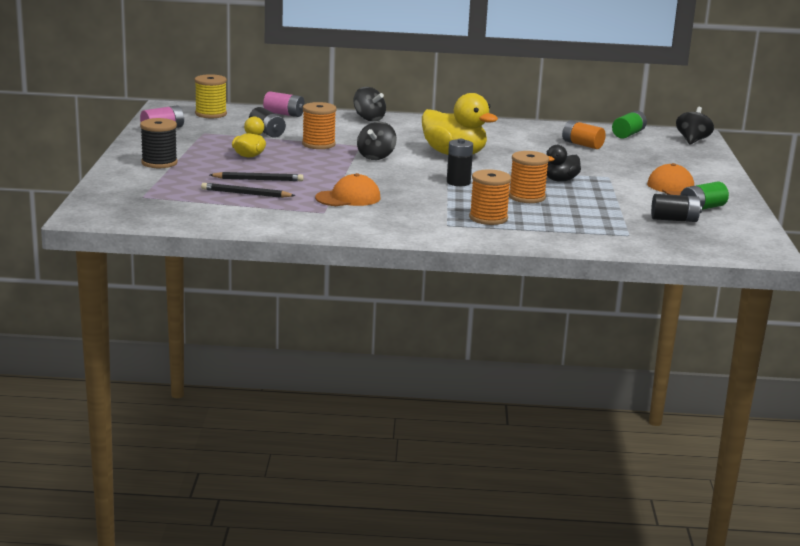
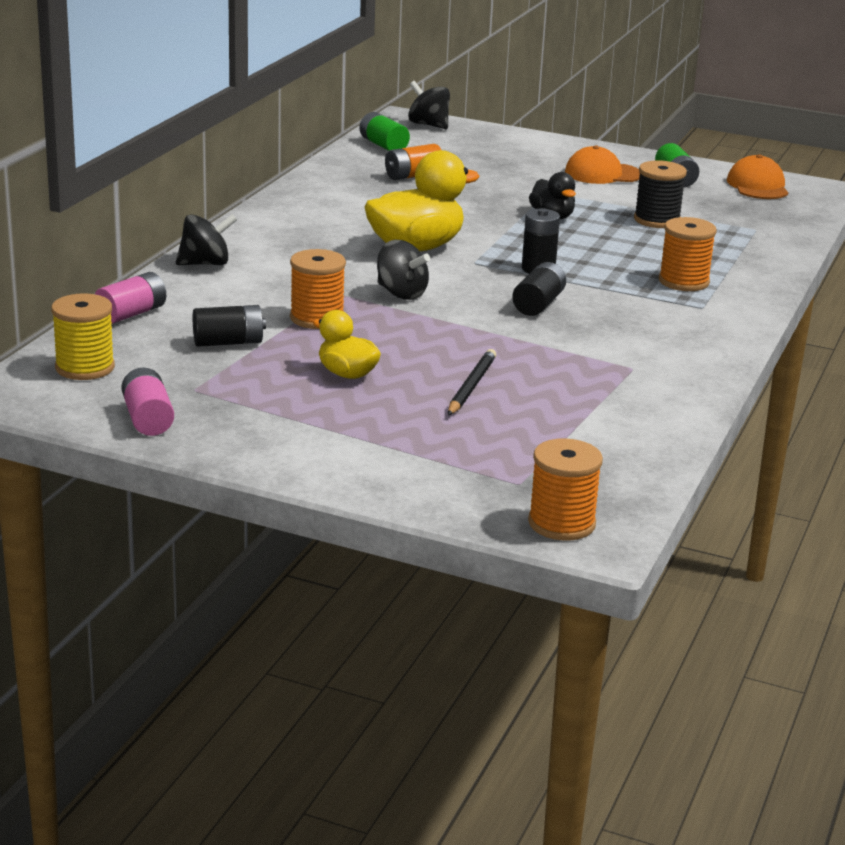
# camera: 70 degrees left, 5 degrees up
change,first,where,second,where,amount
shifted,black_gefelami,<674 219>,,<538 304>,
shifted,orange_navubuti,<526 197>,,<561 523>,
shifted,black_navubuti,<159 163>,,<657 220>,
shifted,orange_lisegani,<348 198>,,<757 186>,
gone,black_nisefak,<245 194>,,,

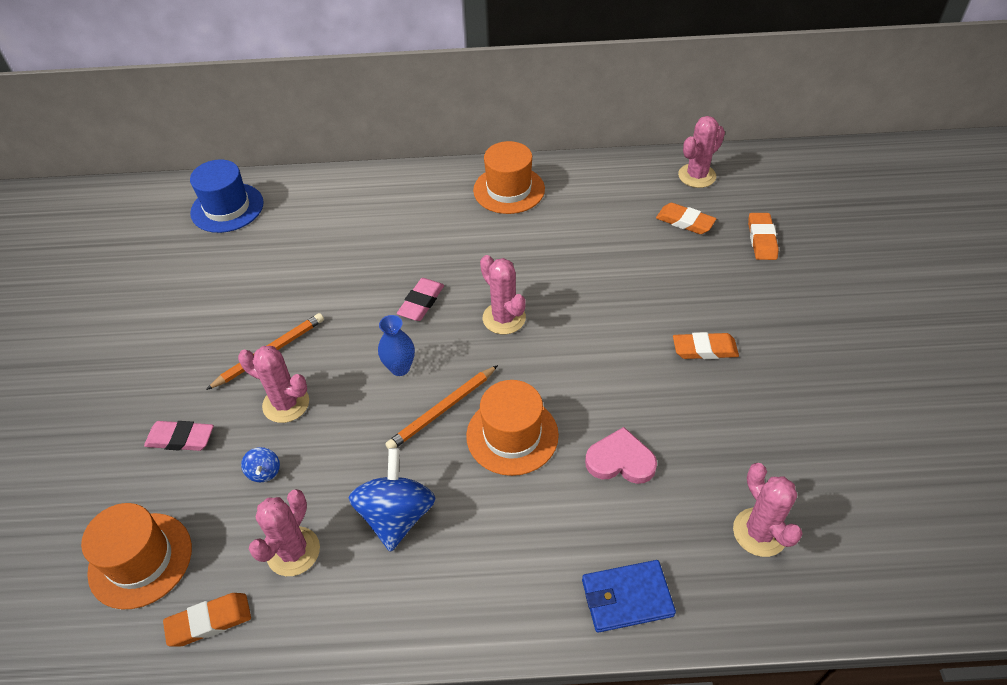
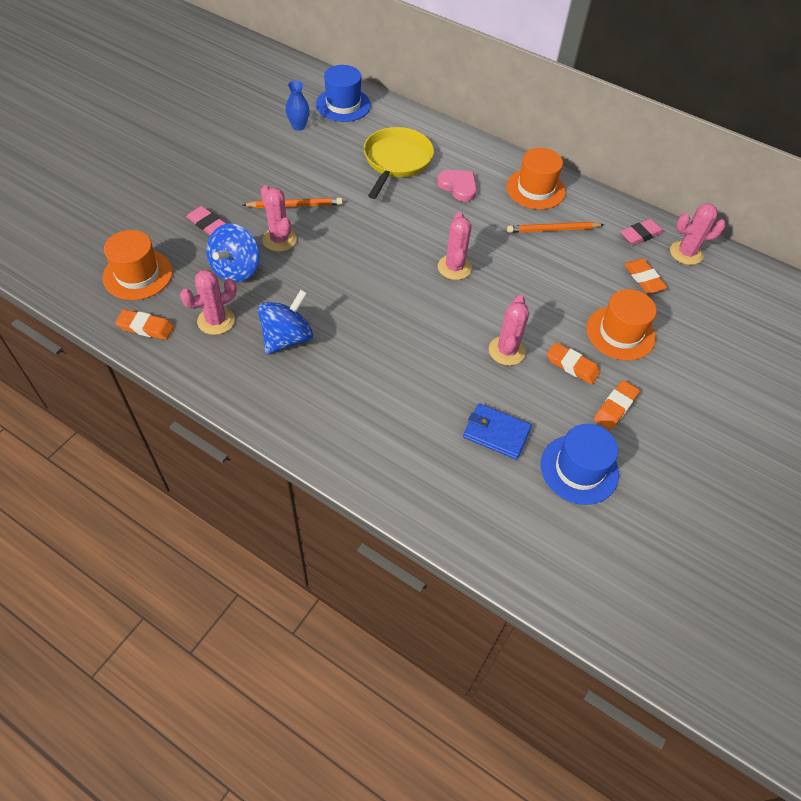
# camera: 30 degrees right, 5 degrees up
change,first,where,second,where,amount
scaled,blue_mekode,<264 472>,,<236 269>,x2.17
shifted,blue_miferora,<400 368>,,<298 126>,
new,,,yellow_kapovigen,<396 161>,
shifted,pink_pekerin,<620 460>,,<458 186>,
shifted,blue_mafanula,<627 597>,,<496 433>,
shifted,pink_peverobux,<759 532>,,<507 351>,
shifted,orange_nisefak,<442 409>,,<553 229>,
new,,,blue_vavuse,<579 469>,
shifted,orange_vavuse,<512 435>,,<620 333>,
shifted,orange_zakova,<762 239>,,<615 407>,
shifted,pink_zakova,<421 302>,,<640 235>,

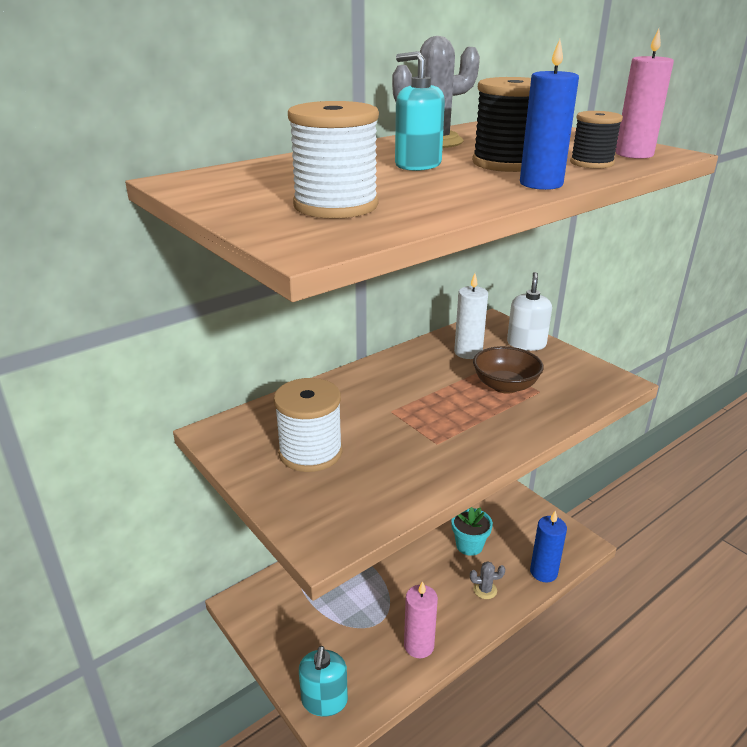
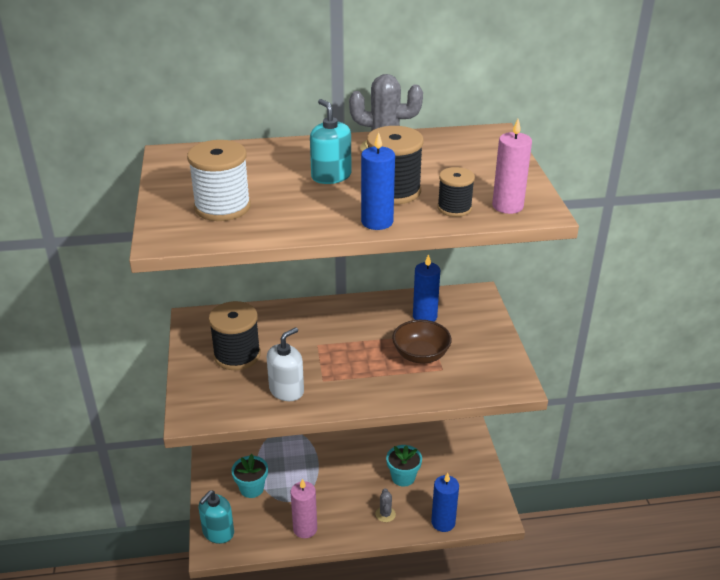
# camera: 30 degrees right, 5 degrees up
change,first,where,second,where,amount
repainted,white_navubuti,<310 452>,black_navubuti,<237 355>,
new,,,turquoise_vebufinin,<251 488>,
shifted,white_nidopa,<526 344>,,<286 390>,
rotated,grey_peverobux,<485 590>,,<385 514>,60 degrees clockwise
repainted,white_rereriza,<468 352>,blue_rereriza,<424 316>,

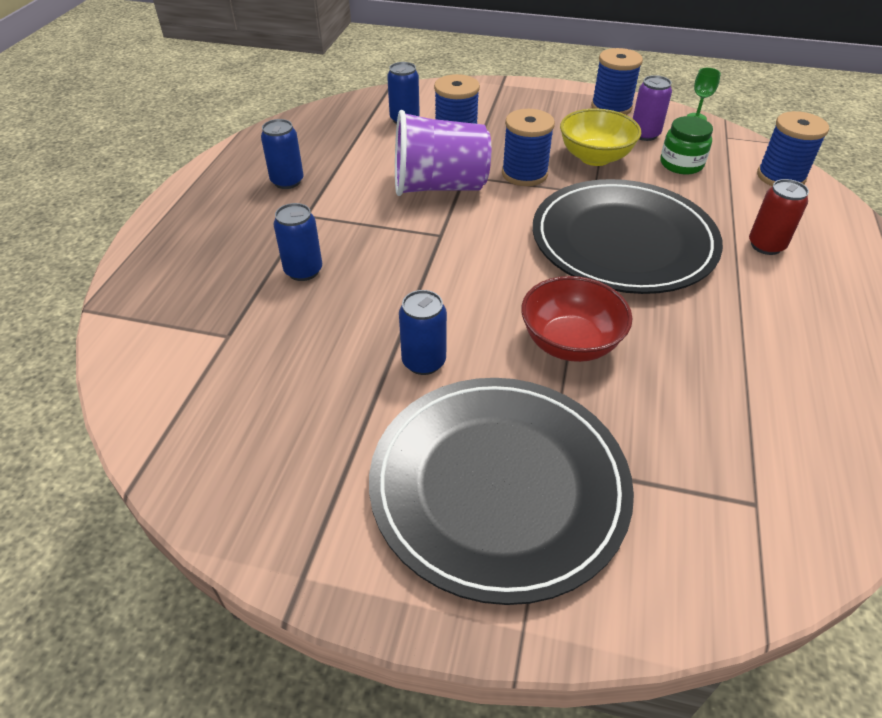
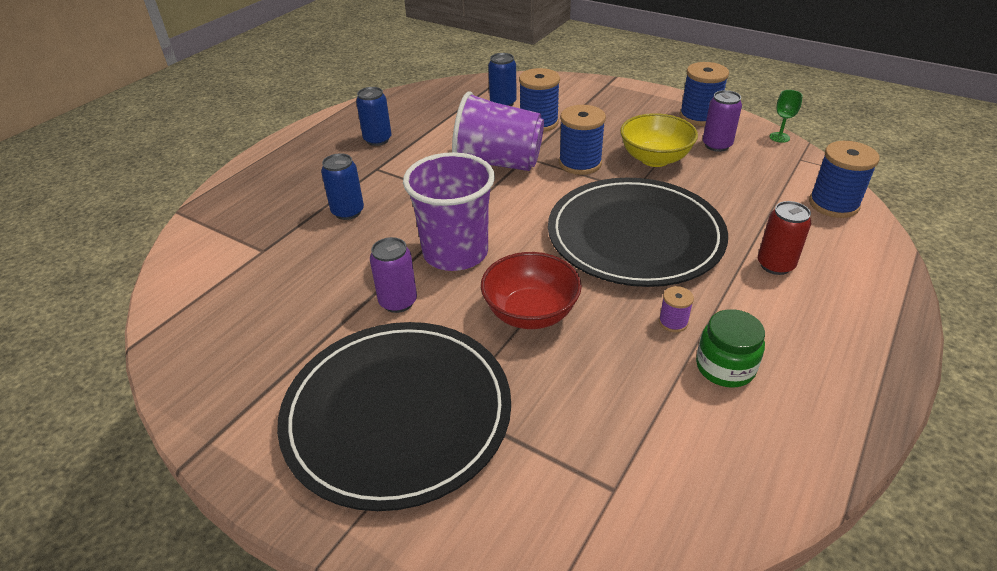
# camera: 20 degrees right, 5 degrees down
change,first,where,second,where,amount
repainted,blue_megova,<424 362>,purple_megova,<398 302>,
new,,,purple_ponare,<455 253>,
new,,,purple_navubuti,<673 322>,
shifted,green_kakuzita,<681 164>,,<725 367>,

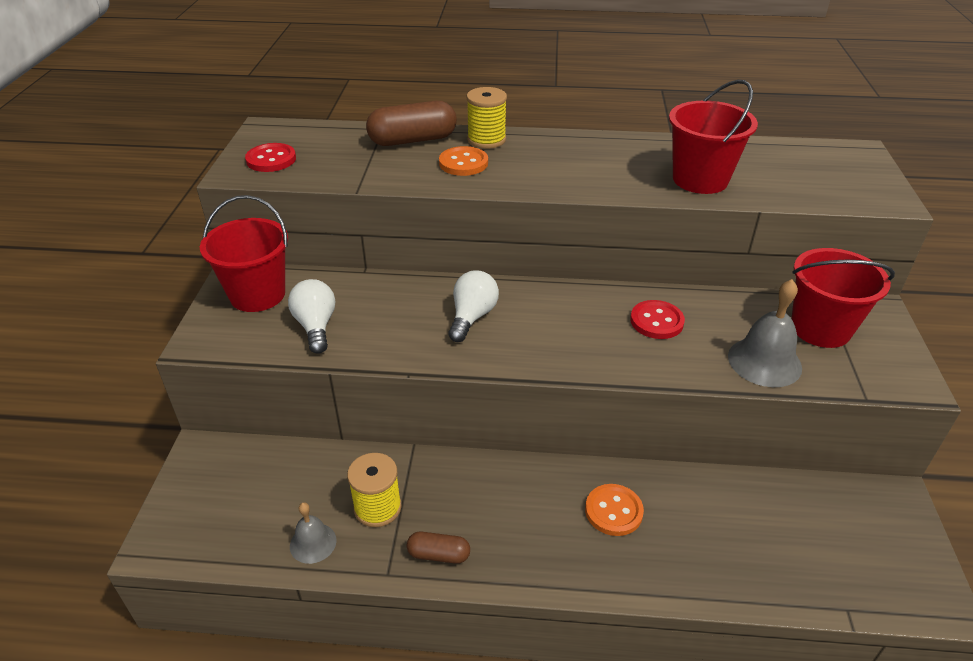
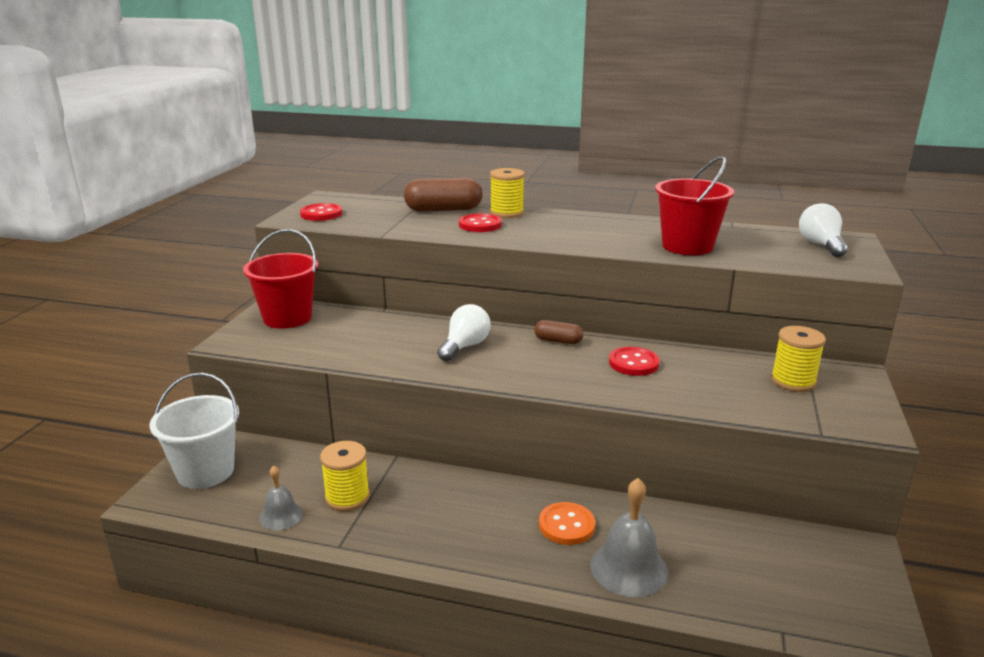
# camera: 10 degrees right, 15 degrees down
change,first,where,second,where,amount
new,,,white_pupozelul,<205 471>,
repainted,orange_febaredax,<463 163>,red_febaredax,<480 225>,
shifted,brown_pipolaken,<439 554>,,<558 341>,
shifted,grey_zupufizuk,<764 361>,,<628 568>,
swapped,red_pupozelul,<820 328>,yellow_navubuti,<793 381>,
shifted,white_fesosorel,<316 326>,,<820 245>,

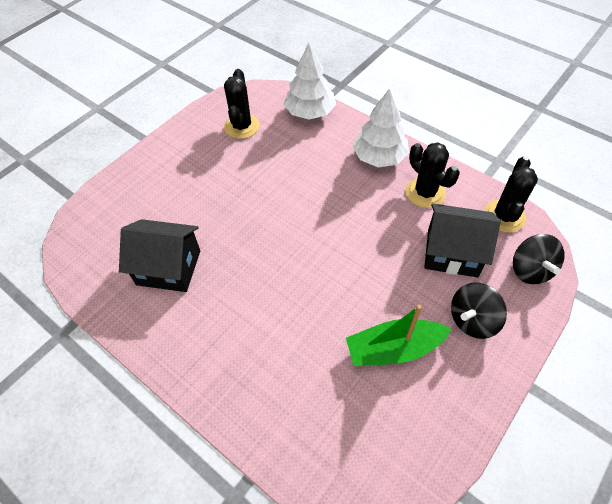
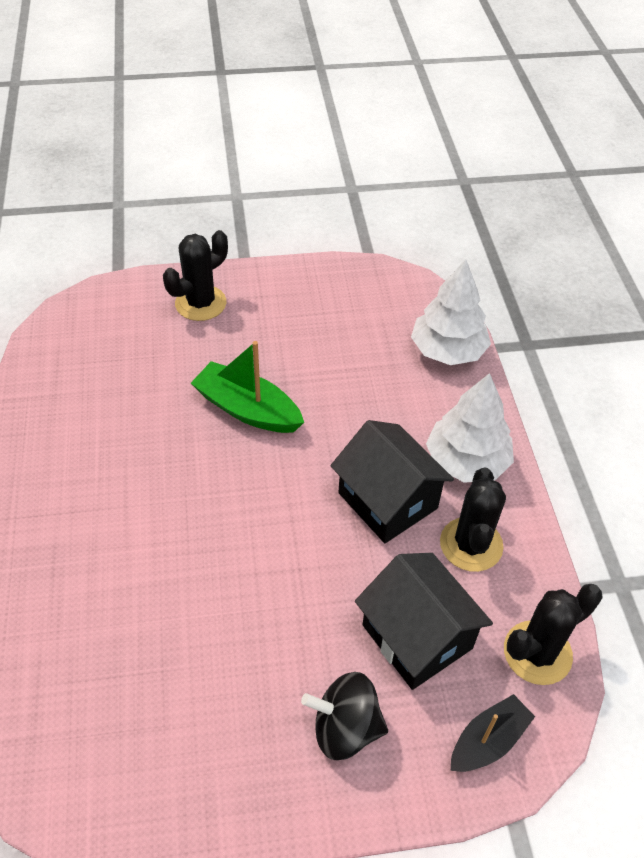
# camera: 40 degrees right, 5 degrees down
change,first,where,second,where,amount
shifted,black_peverobux,<242 126>,,<200 303>,
shifted,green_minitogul,<394 349>,,<247 409>,
shifted,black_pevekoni,<168 267>,,<387 500>,
swapped,black_mekode,<530 270>,black_minitogul,<488 741>,

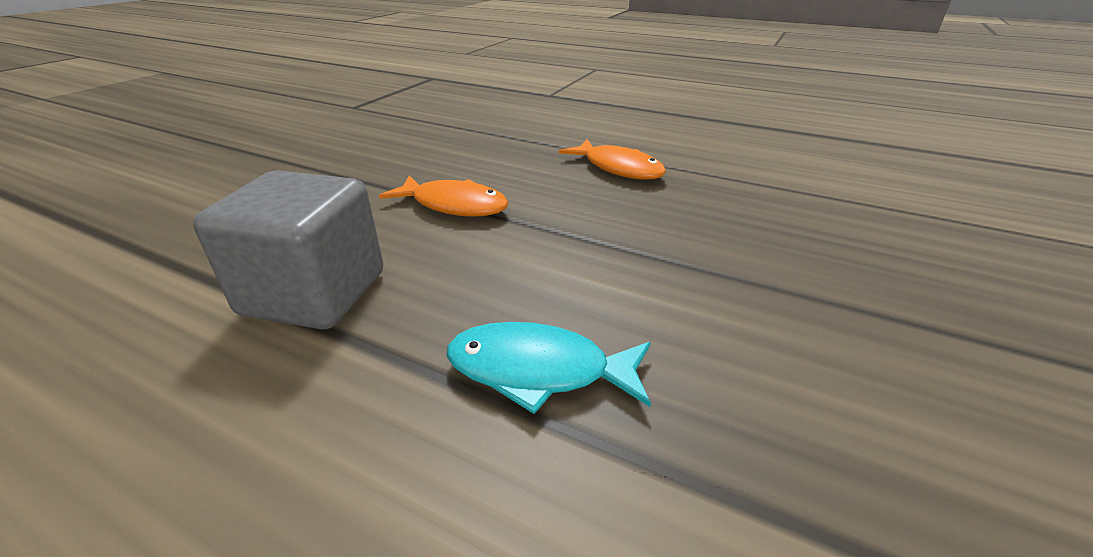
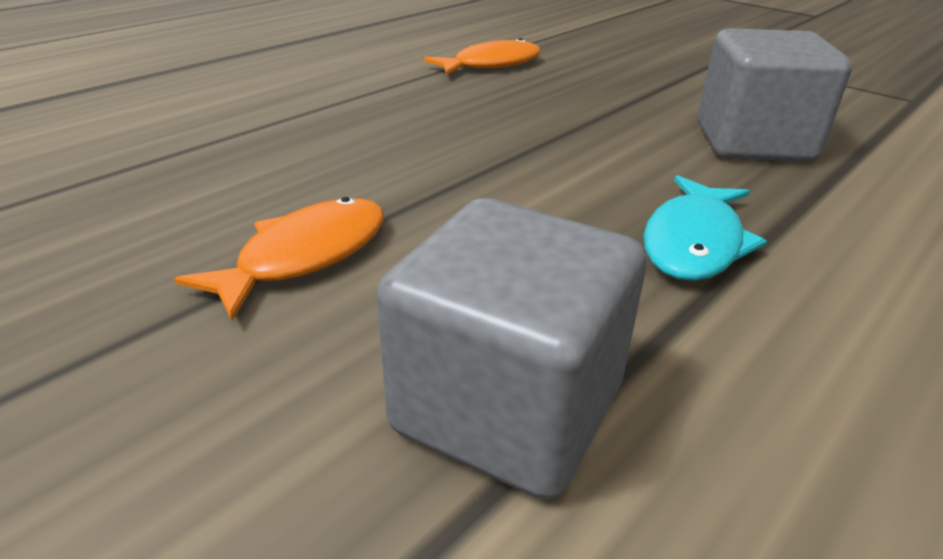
# camera: 75 degrees left, 0 degrees up
change,first,where,second,where,amount
shifted,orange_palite,<618 168>,,<491 65>,
new,,,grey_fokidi,<753 143>,

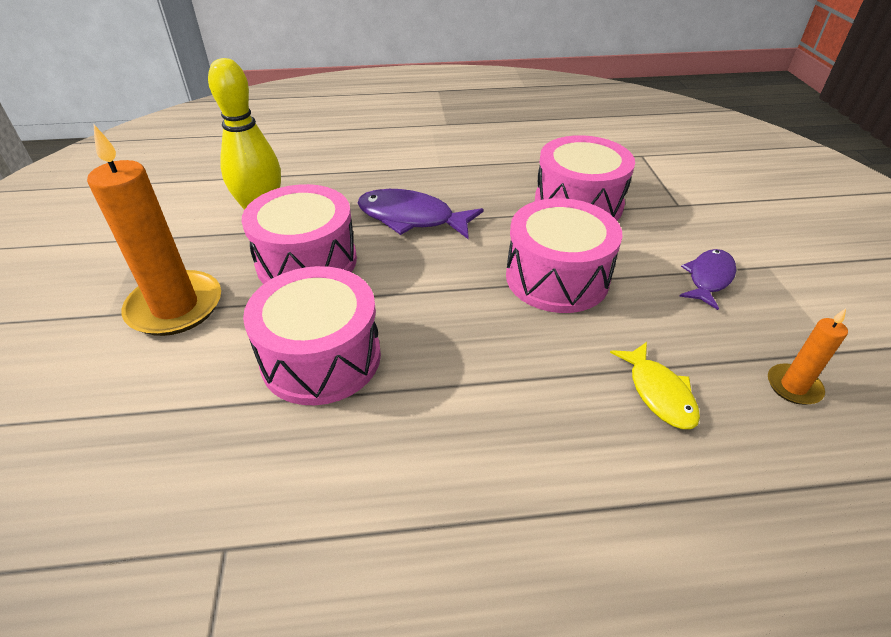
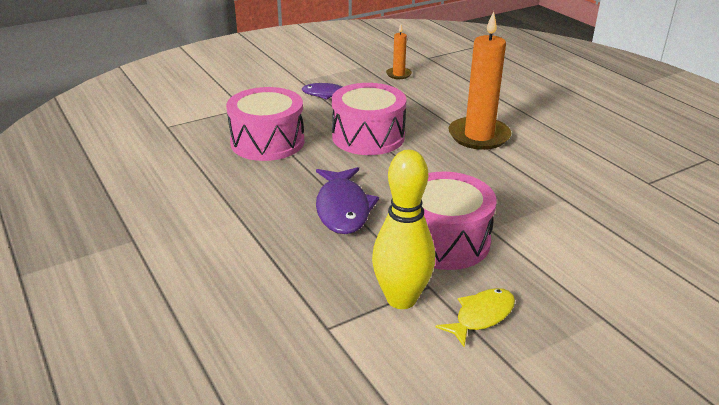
# camera: 115 degrees left, 10 degrees down
change,first,where,second,where,amount
shifted,yellow_palite,<659 393>,,<481 316>,
shifted,orange_rereriza,<175 307>,,<479 136>,
gone,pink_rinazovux,<321 357>,,,

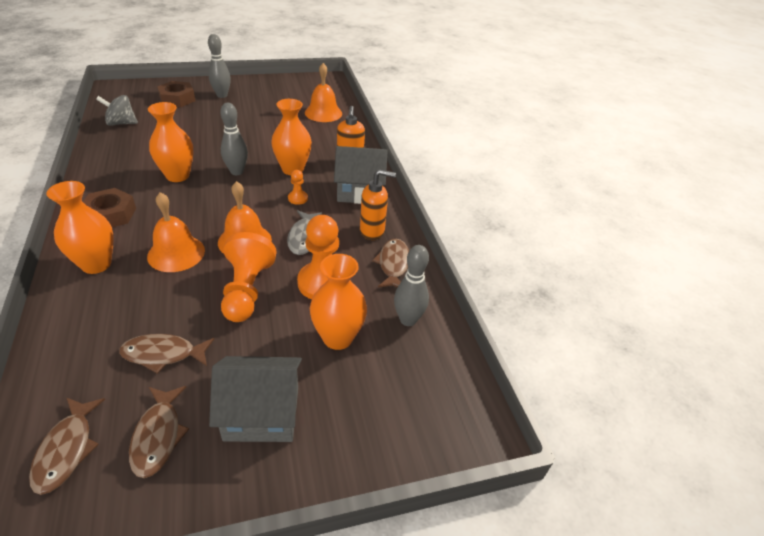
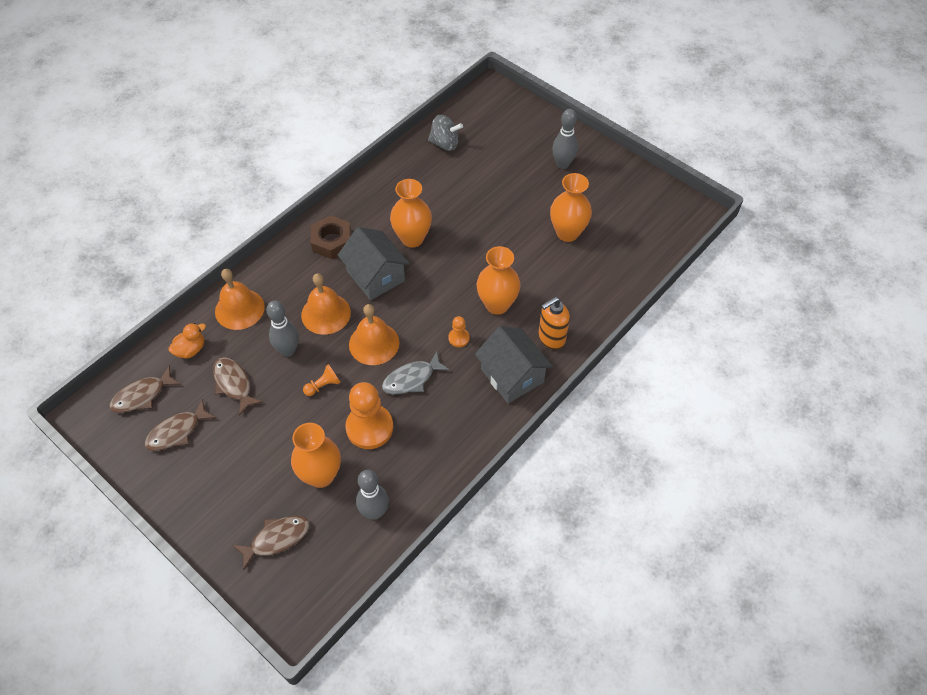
# camera: 60 degrees right, 15 degrees up
change,first,where,second,where,amount
new,,,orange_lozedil,<191 349>,
shifted,orange_zupufizuk,<323 113>,,<239 309>,
shifted,brown_palite,<393 264>,,<276 539>,
shifted,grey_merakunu,<237 172>,,<288 350>,
scaled,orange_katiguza,<247 290>,,<323 385>,x0.48
shifted,grey_pevekoni,<262 413>,,<375 276>,
rotated,grey_mekode,<121 123>,,<445 143>,135 degrees clockwise
shifted,orange_miferora,<96 264>,,<567 233>,
gone,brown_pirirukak,<177 99>,,,
gone,orange_nidopa,<372 231>,,,

